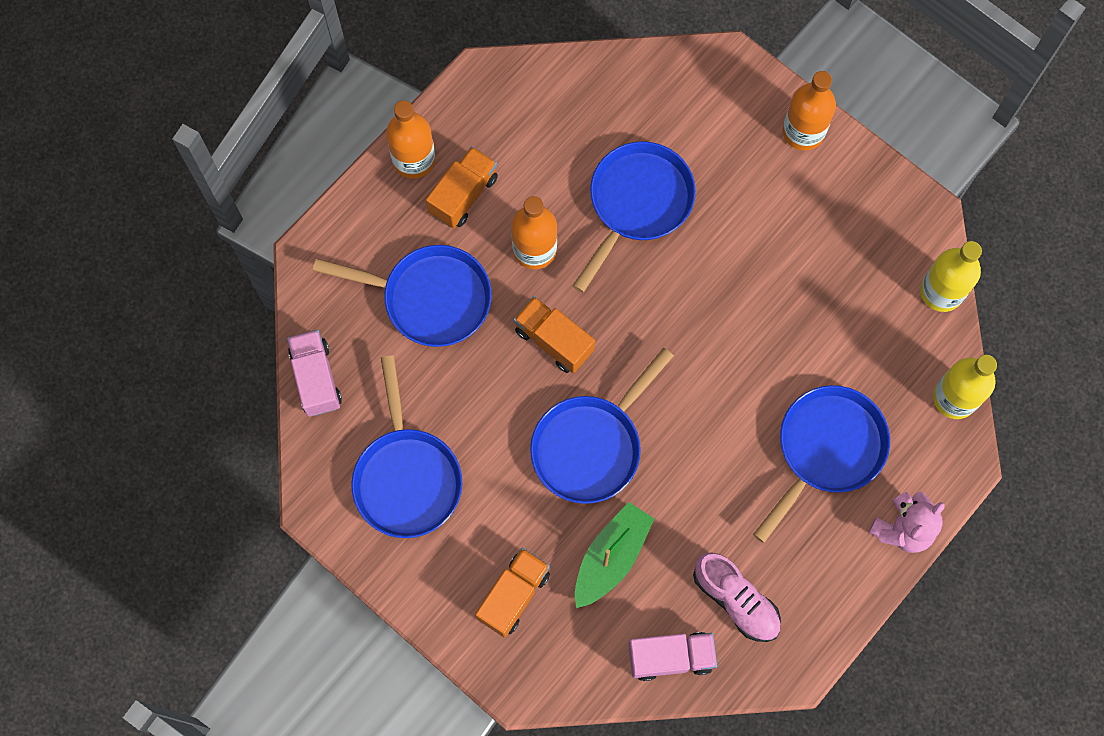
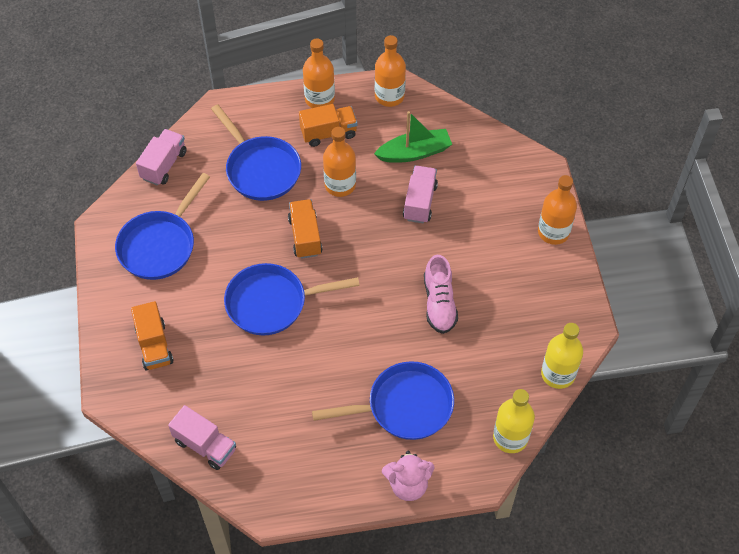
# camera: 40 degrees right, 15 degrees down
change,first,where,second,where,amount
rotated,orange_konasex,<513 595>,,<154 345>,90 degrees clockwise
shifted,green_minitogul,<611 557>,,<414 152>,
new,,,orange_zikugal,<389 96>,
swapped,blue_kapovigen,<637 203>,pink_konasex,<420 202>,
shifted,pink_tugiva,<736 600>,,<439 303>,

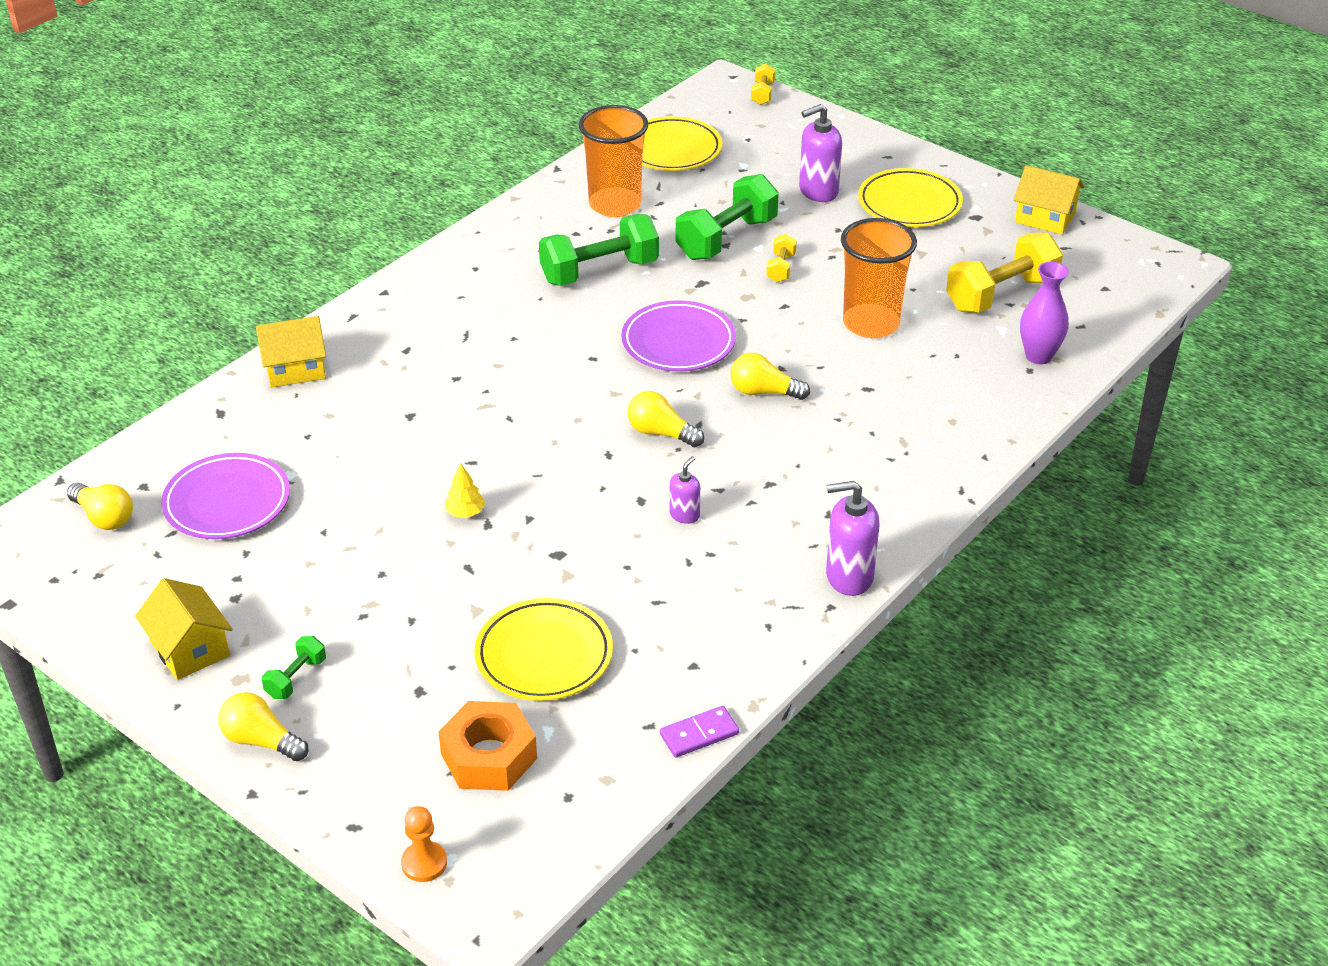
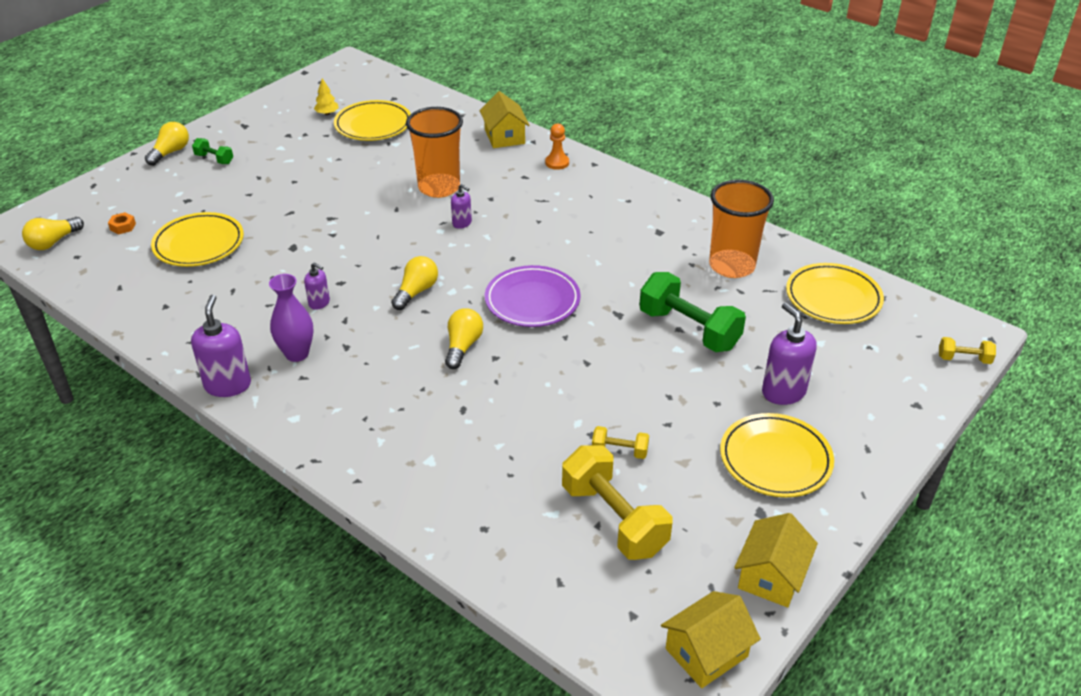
# camera: 90 degrees right, 0 degrees up
change,first,where,second,where,amount
shifted,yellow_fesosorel,<104 517>,,<53 242>,
scaled,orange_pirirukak,<489 756>,,<123 227>,x0.43
shifted,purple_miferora,<1038 356>,,<297 354>,
shifted,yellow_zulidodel,<465 512>,,<327 113>,
repainted,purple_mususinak,<227 502>,yellow_mususinak,<373 125>,
shifted,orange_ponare,<871 324>,,<439 187>,
new,,,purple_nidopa,<462 223>,
shifted,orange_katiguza,<424 863>,,<557 163>,
shifted,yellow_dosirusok,<781 268>,,<619 451>,
shifted,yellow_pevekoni,<190 648>,,<706 652>,
gone,green_dosirusok,<599 271>,,,
gone,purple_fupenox,<699 734>,,,

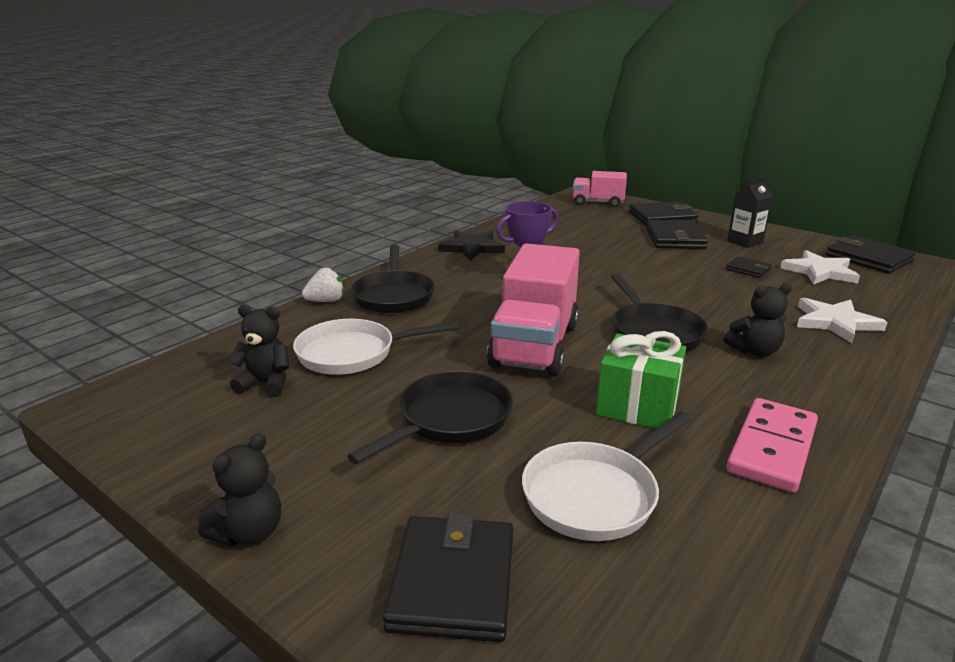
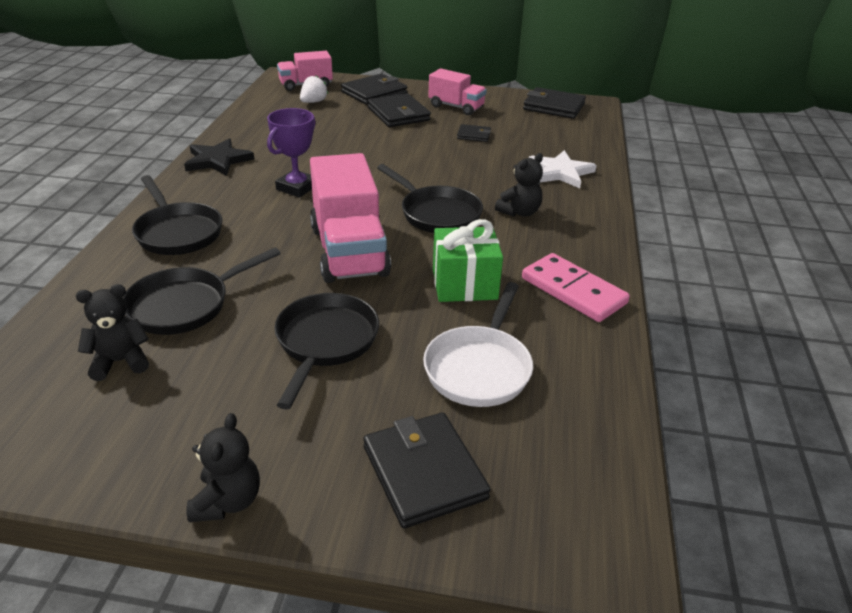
# camera: 30 degrees left, 10 degrees up
change,first,where,second,where,amount
repainted,white_kapovigen,<353 353>,black_kapovigen,<185 305>,
shifted,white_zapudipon,<326 301>,,<313 102>,
swapped,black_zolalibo,<745 242>,pink_konasex,<456 107>,
rotated,pink_fupenox,<772 448>,,<573 291>,45 degrees counterclockwise
gone,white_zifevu,<819 271>,,,

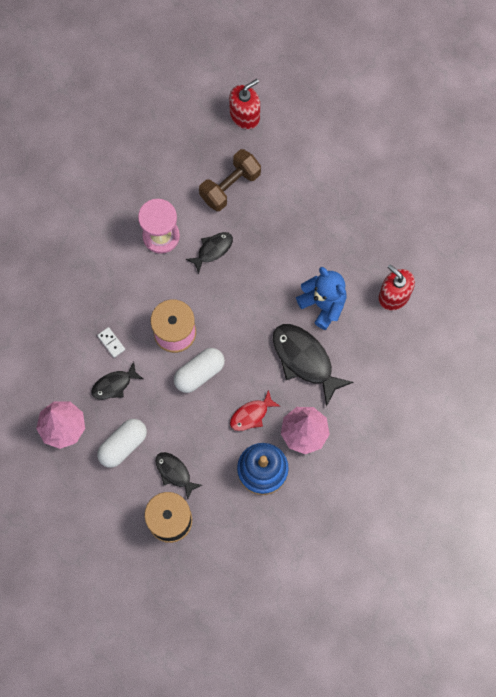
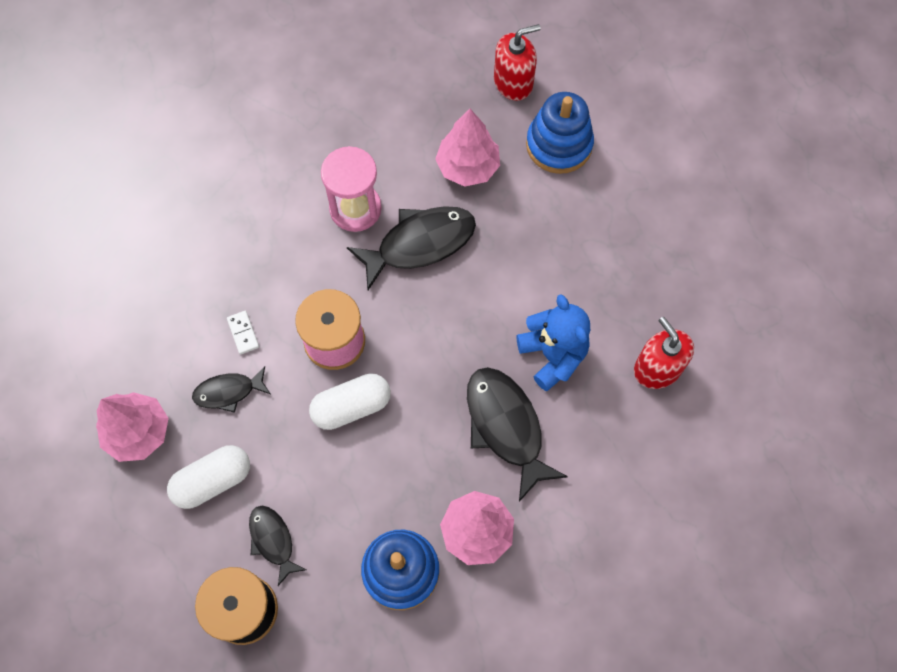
# camera: 15 degrees right, 5 degrees down
change,first,where,second,where,amount
scaled,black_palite,<212 250>,,<420 243>,x1.77
swapped,brown_dosirusok,<230 186>,pink_zulidodel,<468 167>,
new,,,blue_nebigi,<559 145>,
gone,red_palite,<251 415>,,,

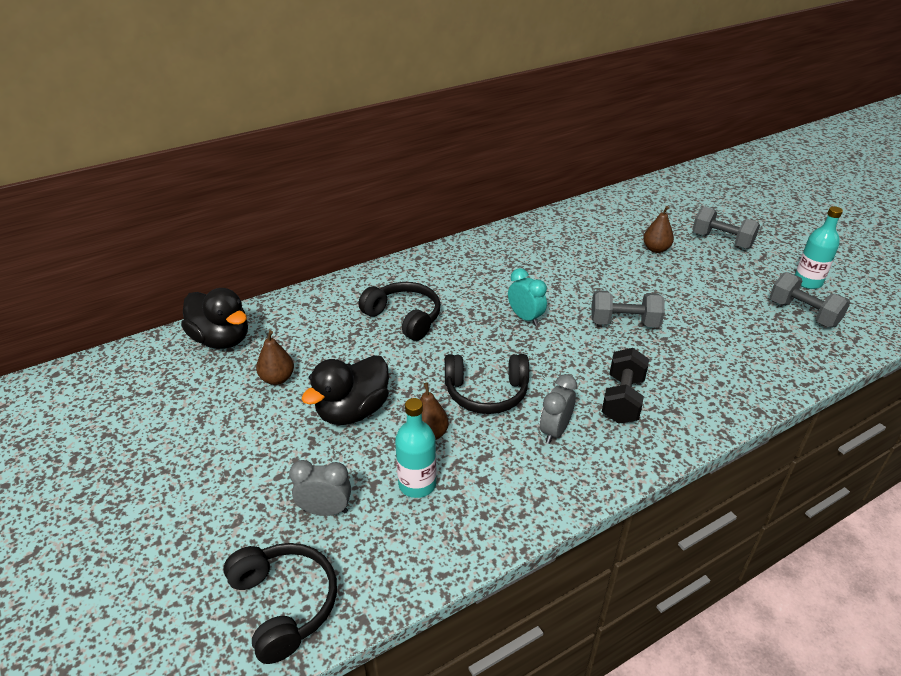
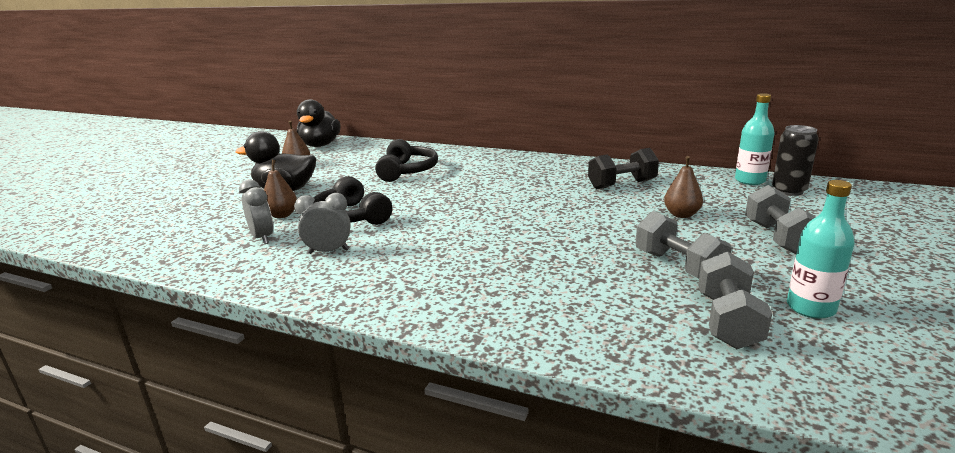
# camera: 55 degrees right, 15 degrees down
change,first,where,second,where,amount
shifted,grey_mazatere,<325 510>,,<262 238>,
shifted,black_dosirusok,<622 399>,,<622 184>,
shifted,grey_dosirusok,<624 323>,,<678 266>,
shifted,turquoise_zikugal,<417 484>,,<750 180>,
new,,,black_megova,<789 191>,
gone,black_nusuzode,<284 604>,,,
gone,turquoise_mazatere,<525 318>,,,

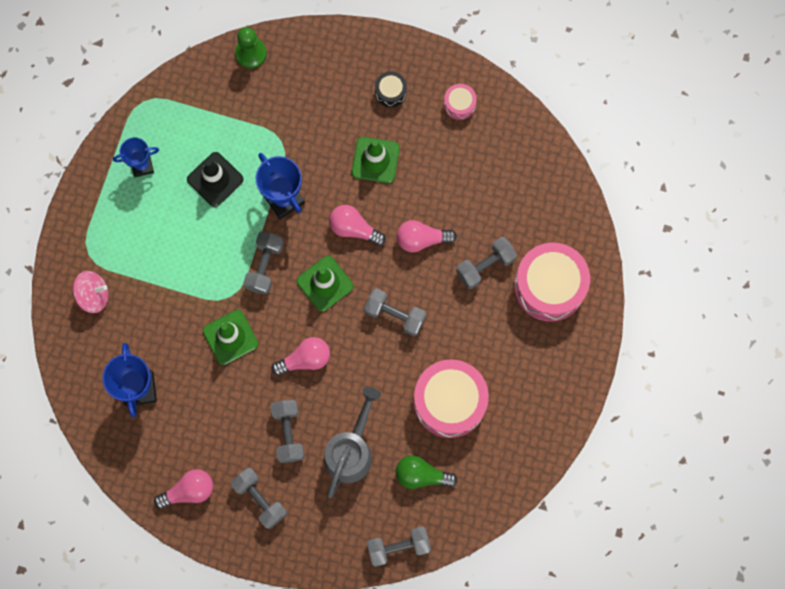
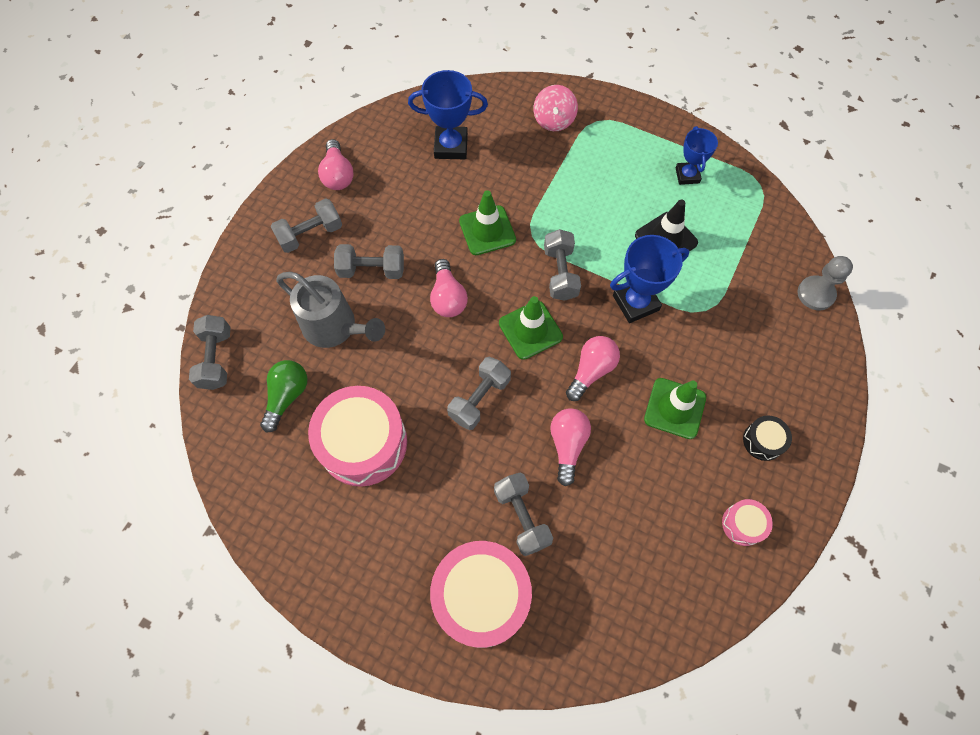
# camera: 100 degrees right, 10 degrees down
change,first,where,second,where,amount
rotated,grey_dosirusok,<265 266>,,<560 273>,60 degrees clockwise
repainted,green_katiguza,<251 53>,grey_katiguza,<815 294>,

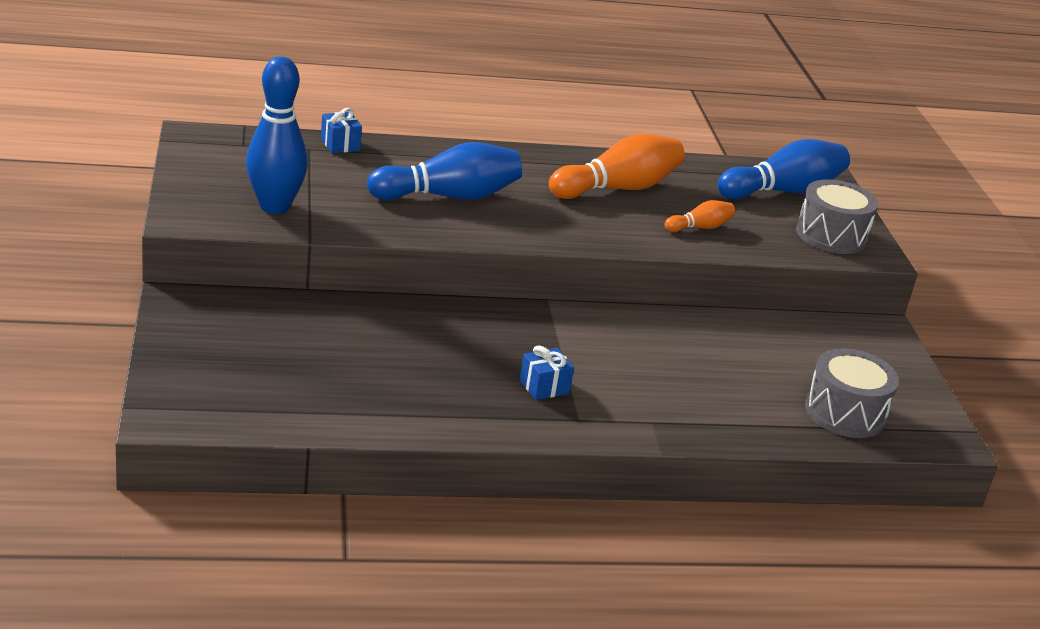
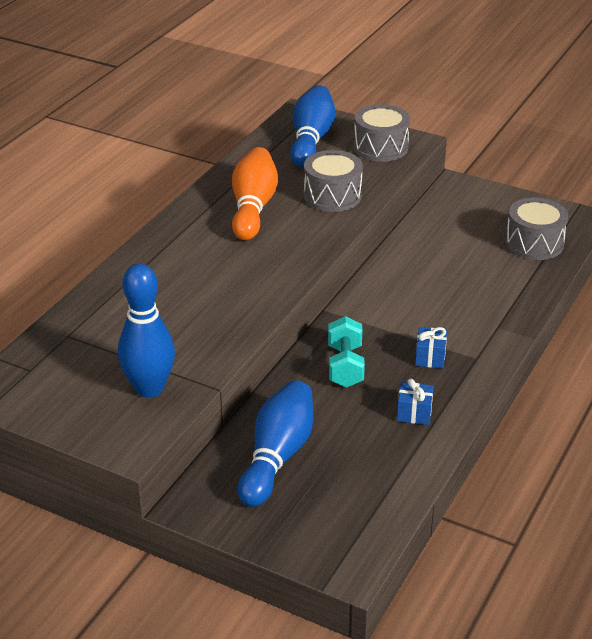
# camera: 50 degrees left, 5 degrees up
change,first,where,second,where,amount
shifted,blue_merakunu,<448 196>,,<277 457>,
swapped,orange_merakunu,<699 227>,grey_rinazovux,<332 196>,
new,,,turquoise_dosirusok,<345 366>,
shifted,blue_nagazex,<340 145>,,<414 413>,

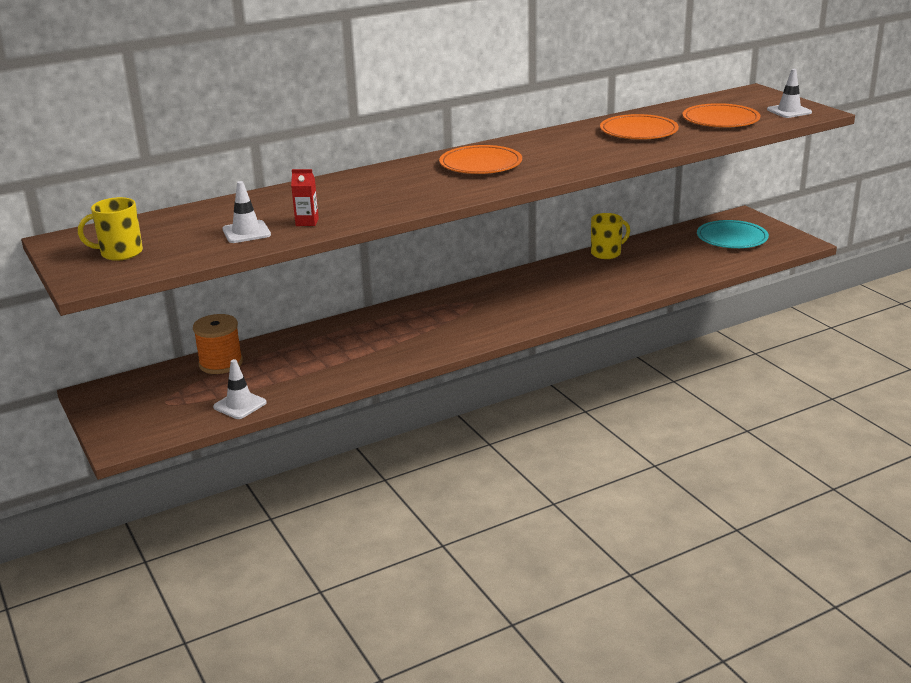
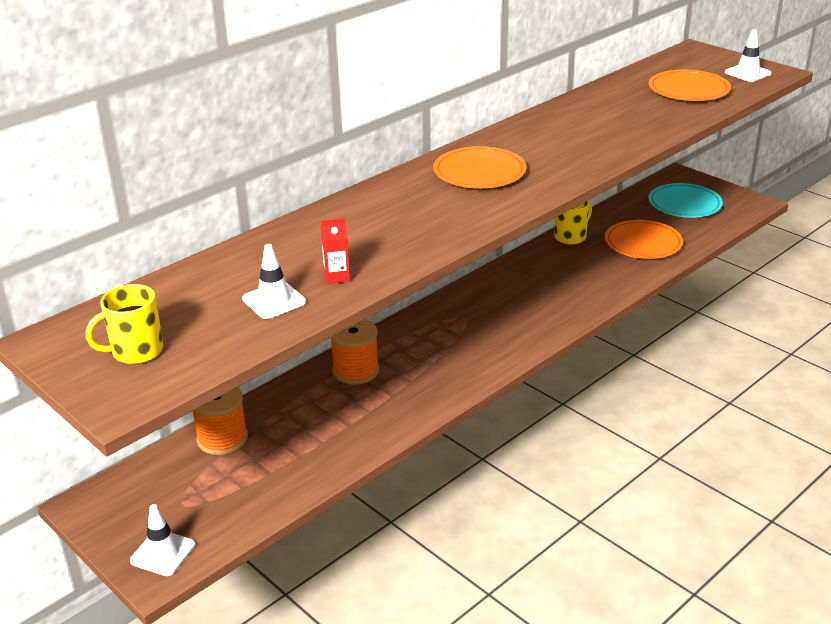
# camera: 15 degrees left, 5 degrees up
change,first,where,second,where,amount
shifted,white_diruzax,<240 405>,,<163 553>,
new,,,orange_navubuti,<356 371>,
shifted,orange_mususinak,<638 131>,,<643 243>,

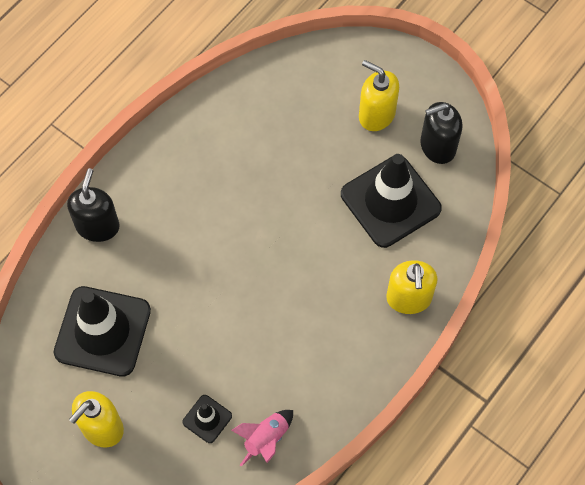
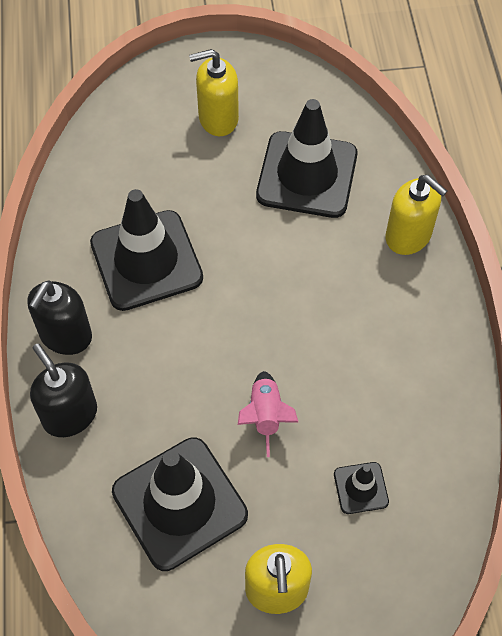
# camera: 45 degrees left, 5 degrees down
change,first,where,second,where,amount
shifted,black_nidopa,<437 146>,,<65 336>,
new,,,black_diruzax,<146 260>,
shifted,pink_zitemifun,<266 439>,,<265 416>,

